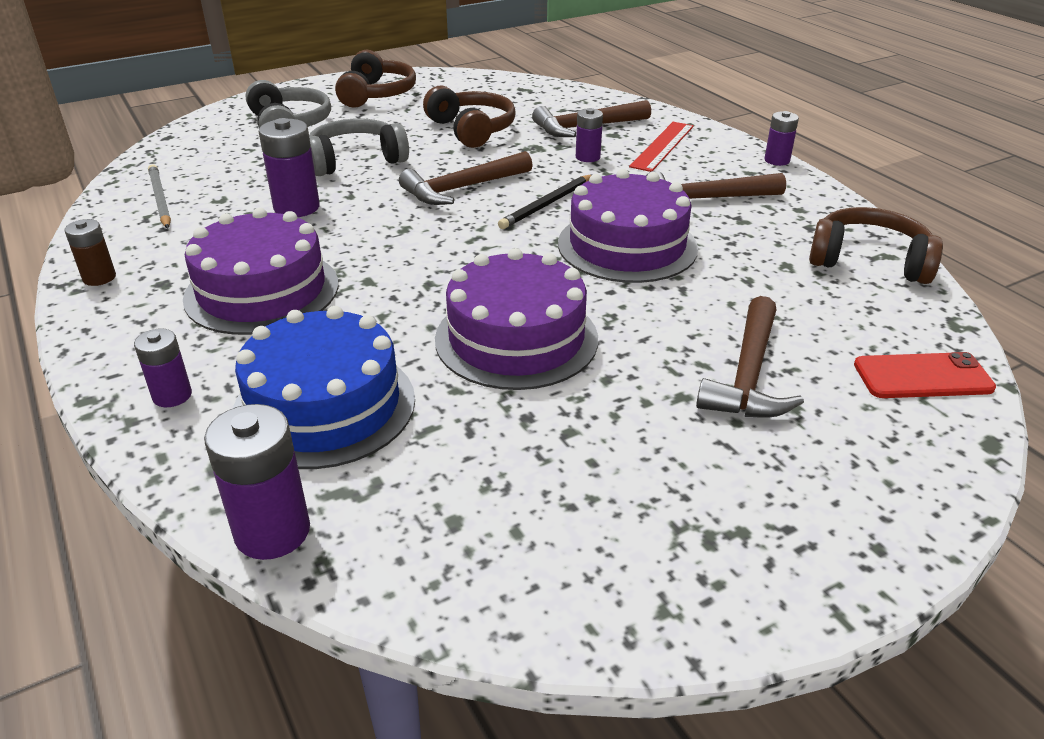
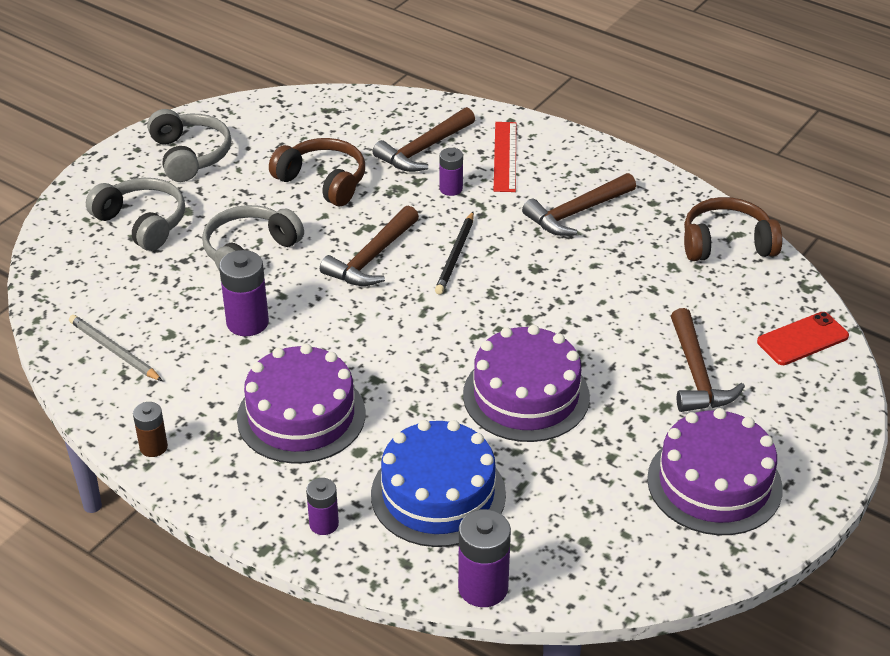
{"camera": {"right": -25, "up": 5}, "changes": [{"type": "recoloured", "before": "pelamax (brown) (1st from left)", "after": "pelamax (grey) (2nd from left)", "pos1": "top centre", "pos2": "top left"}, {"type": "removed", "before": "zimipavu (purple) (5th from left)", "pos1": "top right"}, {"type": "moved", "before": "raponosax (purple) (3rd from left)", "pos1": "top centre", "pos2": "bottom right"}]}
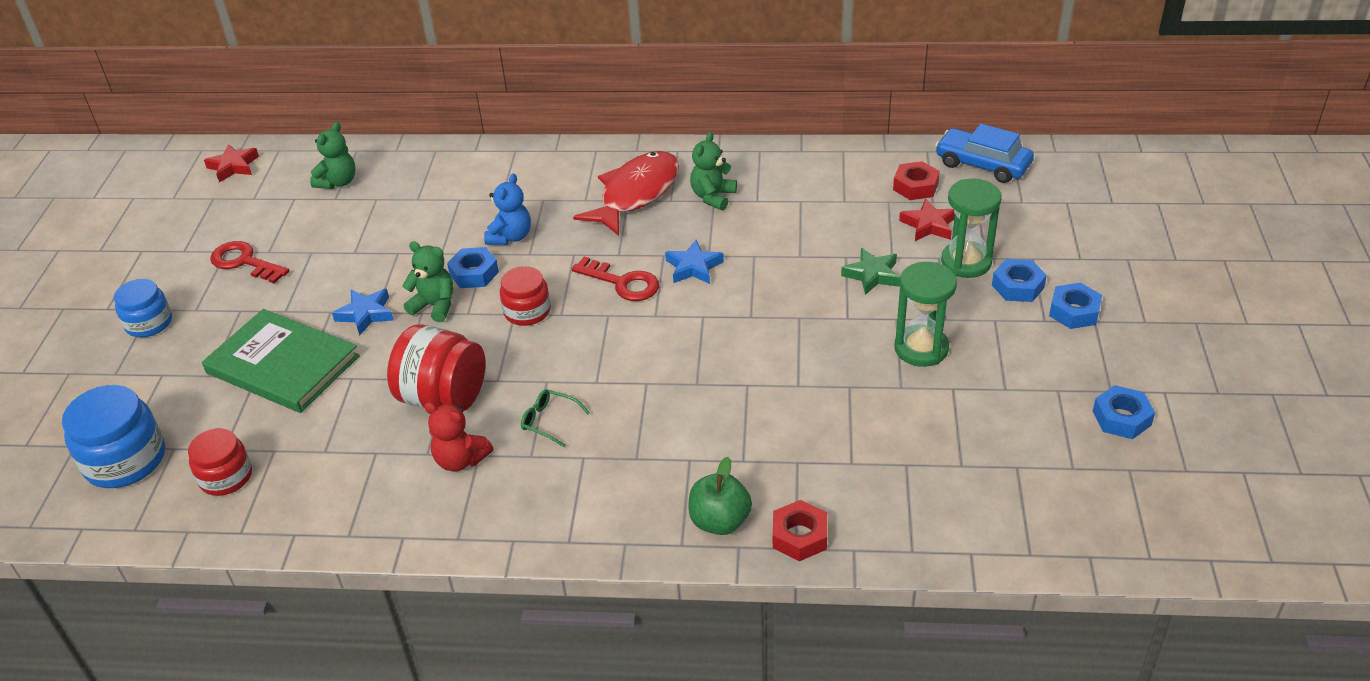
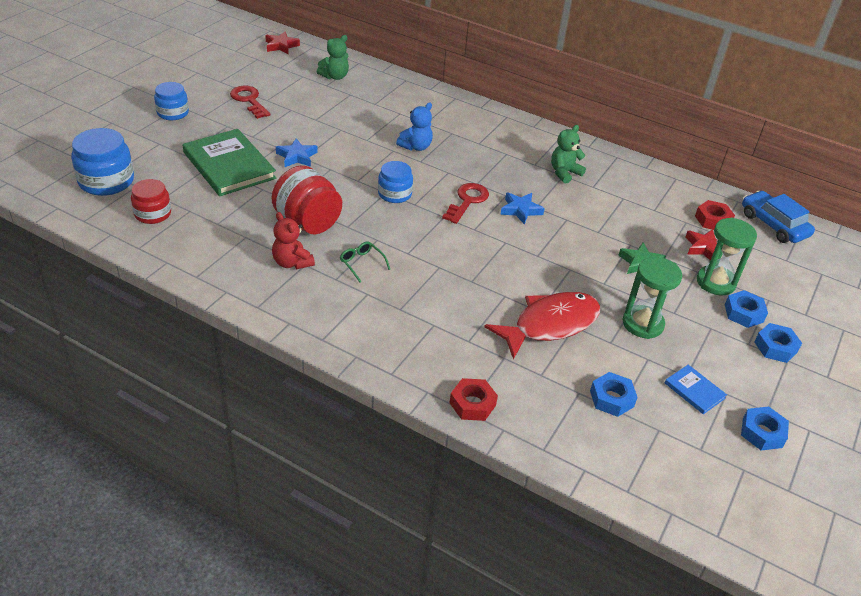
{"camera": {"right": 20, "up": 0}, "changes": [{"type": "moved", "before": "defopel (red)", "pos1": "top centre", "pos2": "centre"}, {"type": "removed", "before": "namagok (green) (2nd from left)", "pos1": "middle left"}, {"type": "moved", "before": "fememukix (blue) (1st from left)", "pos1": "centre", "pos2": "middle right"}, {"type": "turned", "before": "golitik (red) (2nd from left)", "pos1": "centre", "pos2": "centre", "turn": -120}, {"type": "recoloured", "before": "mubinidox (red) (3rd from left)", "after": "mubinidox (blue) (3rd from left)", "pos1": "centre", "pos2": "top centre"}, {"type": "removed", "before": "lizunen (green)", "pos1": "bottom centre"}, {"type": "added", "after": "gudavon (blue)", "pos2": "middle right"}]}
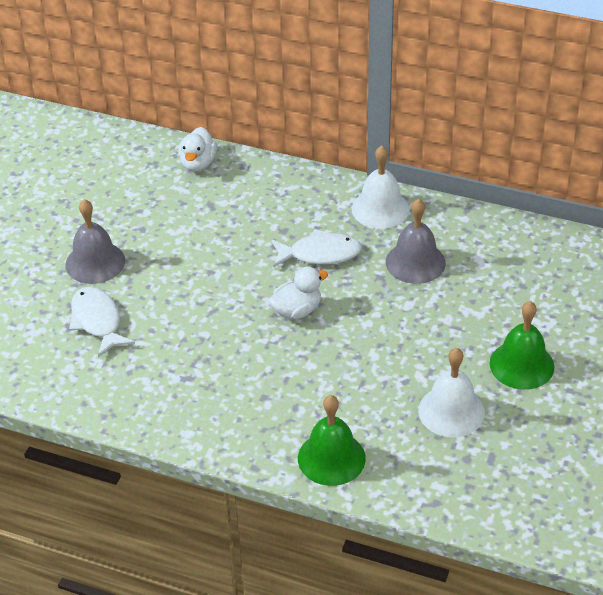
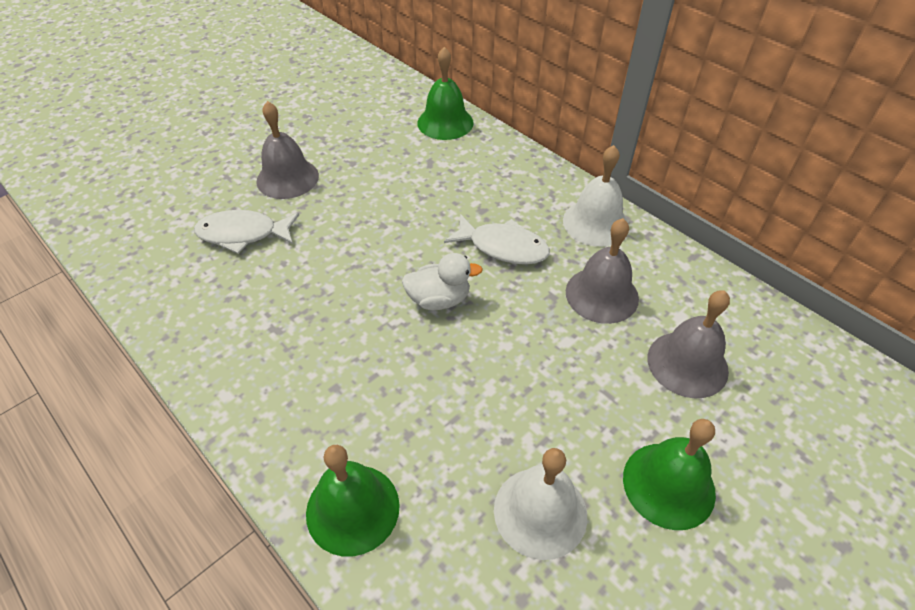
{"camera": {"right": 25, "up": 5}, "changes": [{"type": "replaced", "before": "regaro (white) (1st from left)", "after": "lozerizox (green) (2nd from left)", "pos1": "top left", "pos2": "top centre"}, {"type": "turned", "before": "defopel (white) (1st from left)", "pos1": "middle left", "pos2": "middle left", "turn": -90}, {"type": "added", "after": "lozerizox (grey) (3rd from left)", "pos2": "middle right"}]}
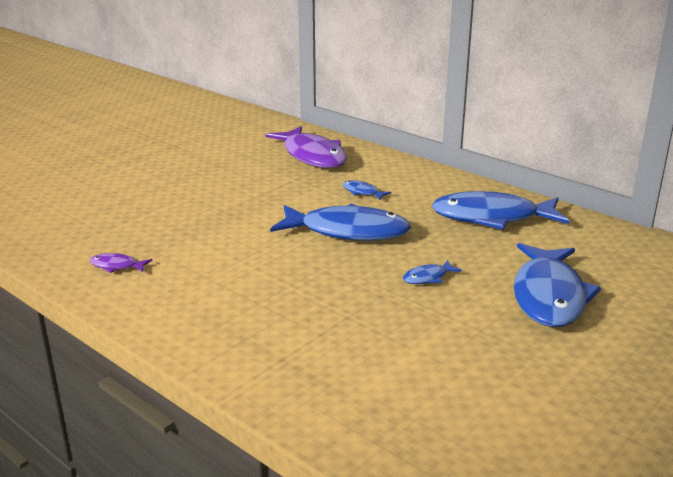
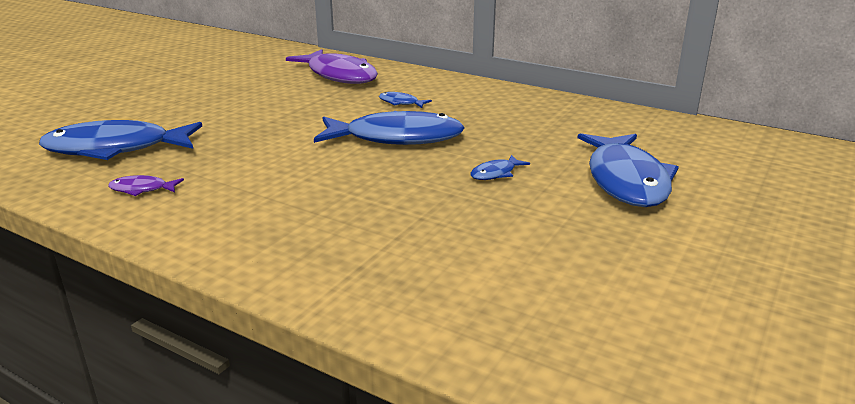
{"camera": {"right": -10, "up": 0}, "changes": [{"type": "moved", "before": "defopel (blue) (4th from left in the first image)", "after": "defopel (blue) (1st from left)", "pos1": "middle right", "pos2": "middle left"}]}
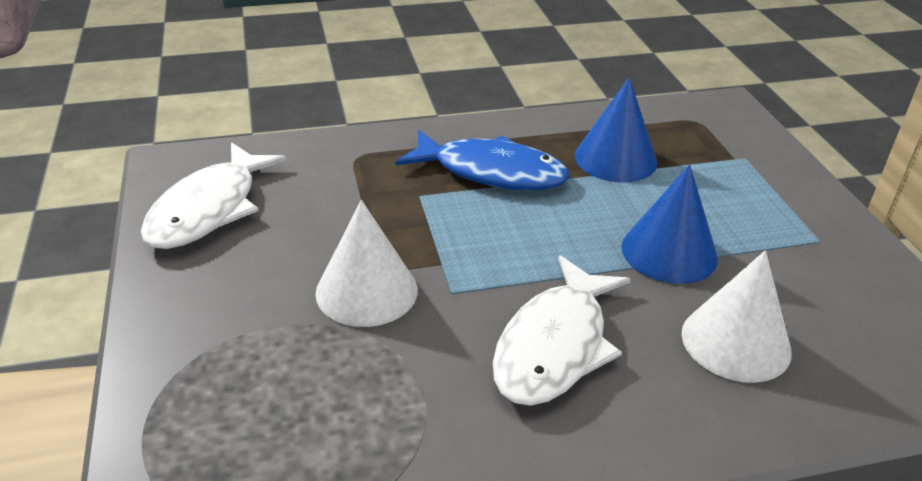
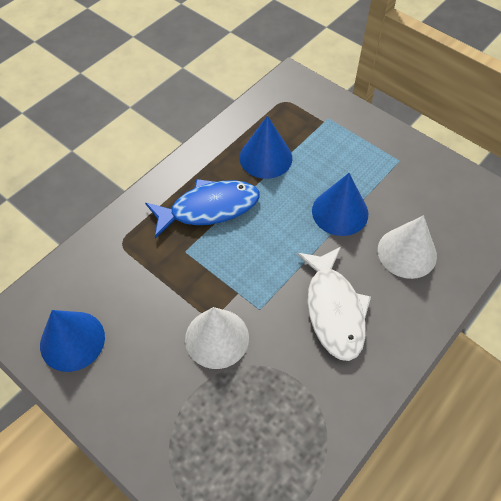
{"camera": {"right": -35, "up": 20}, "changes": [{"type": "replaced", "before": "defopel (white) (1st from left)", "after": "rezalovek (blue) (1st from left)", "pos1": "middle left", "pos2": "bottom left"}]}
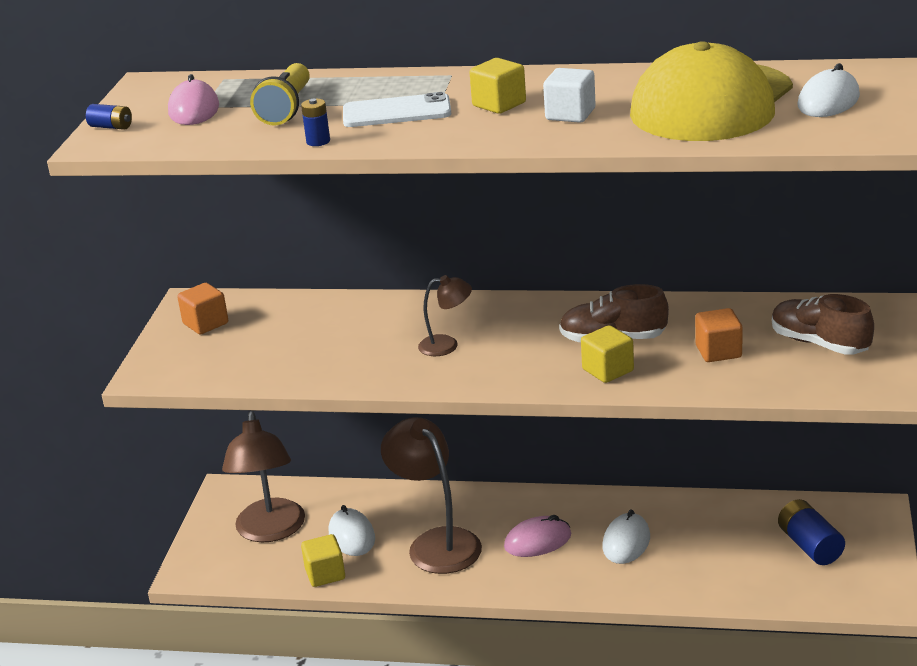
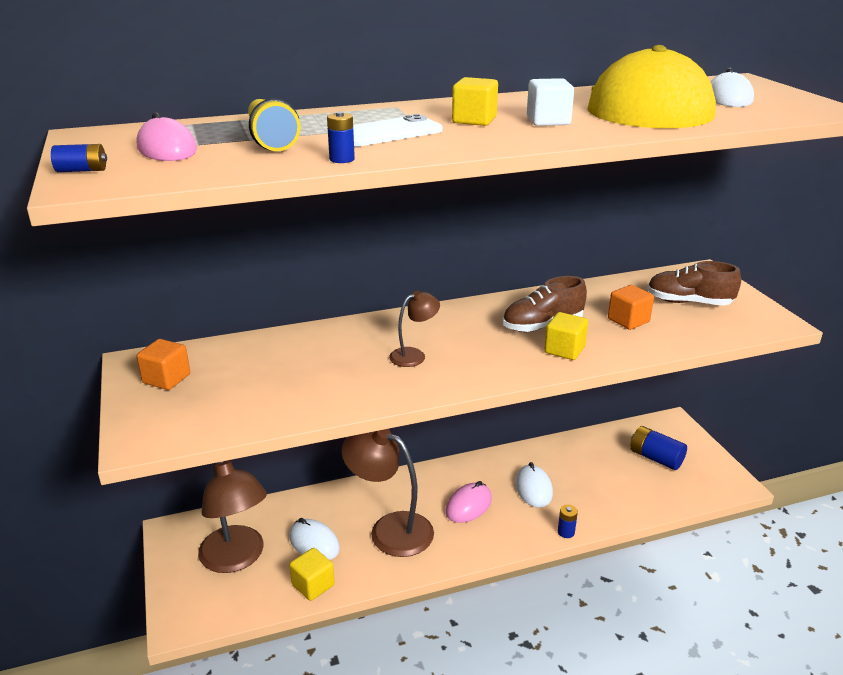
{"camera": {"right": -30, "up": 0}, "changes": [{"type": "added", "after": "zimipavu (blue) (3rd from left)", "pos2": "bottom right"}]}
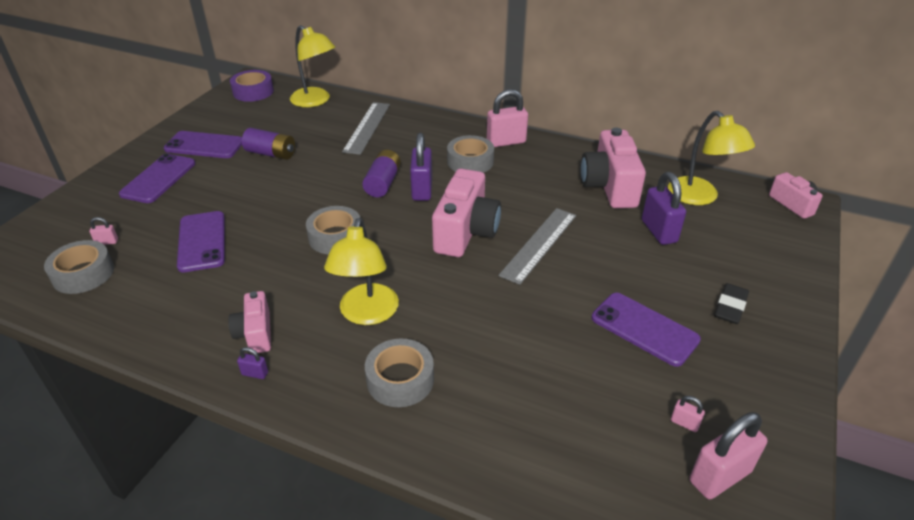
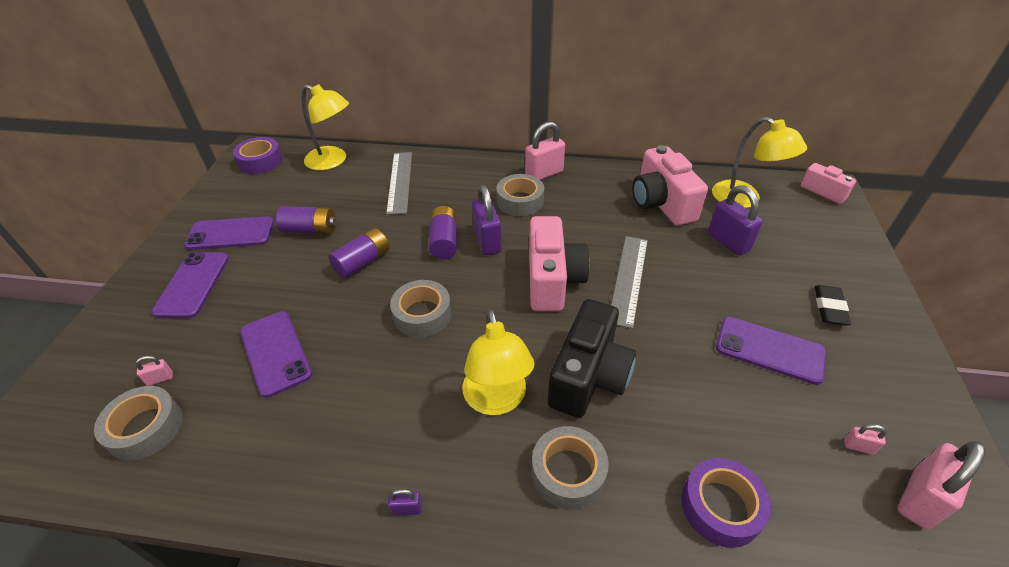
{"camera": {"right": -15, "up": 5}, "changes": [{"type": "removed", "before": "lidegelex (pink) (1st from left)", "pos1": "middle left"}, {"type": "added", "after": "zimipavu (purple) (2nd from left)", "pos2": "centre"}, {"type": "added", "after": "lidegelex (black)", "pos2": "centre"}, {"type": "added", "after": "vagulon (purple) (2nd from left)", "pos2": "bottom right"}]}
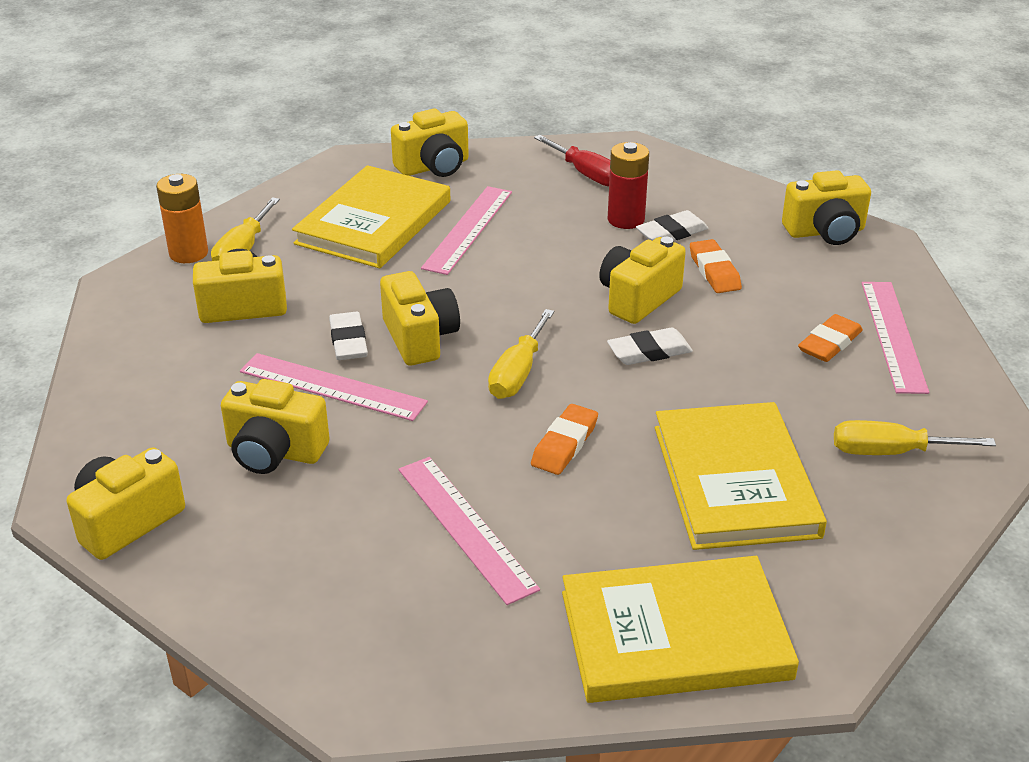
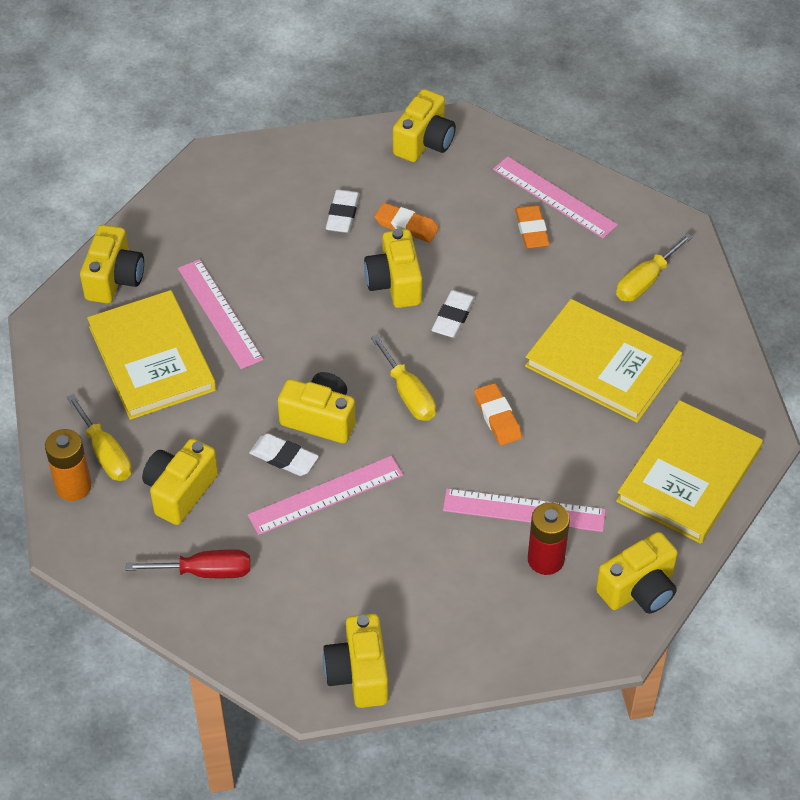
{"camera": {"right": -50, "up": 15}, "changes": [{"type": "moved", "before": "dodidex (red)", "pos1": "top centre", "pos2": "bottom left"}, {"type": "moved", "before": "zimipavu (red)", "pos1": "top centre", "pos2": "bottom right"}, {"type": "moved", "before": "lidegelex (yellow) (3rd from left in the first image)", "after": "lidegelex (yellow) (7th from left)", "pos1": "middle left", "pos2": "bottom right"}]}
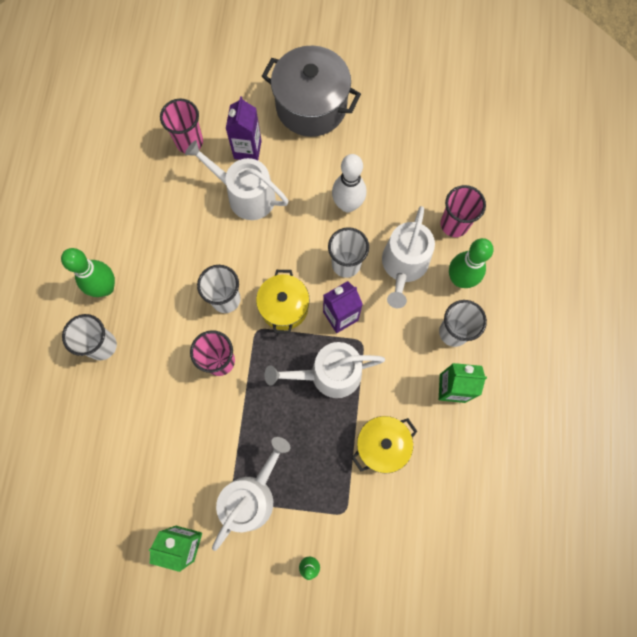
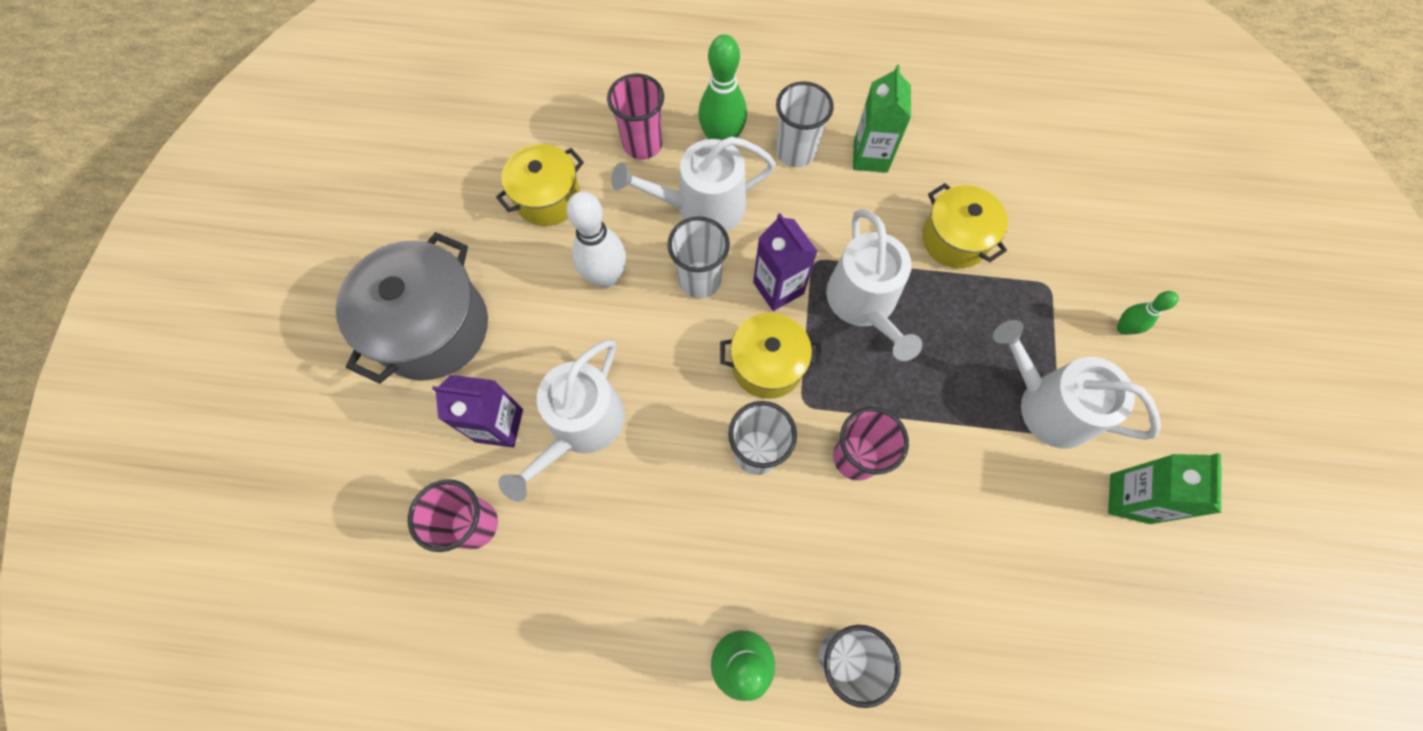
{"camera": {"right": -90, "up": -5}, "changes": [{"type": "turned", "before": "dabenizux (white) (4th from left in the first image)", "pos1": "centre", "pos2": "top centre", "turn": 150}, {"type": "added", "after": "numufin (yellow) (1st from left)", "pos2": "top centre"}]}
